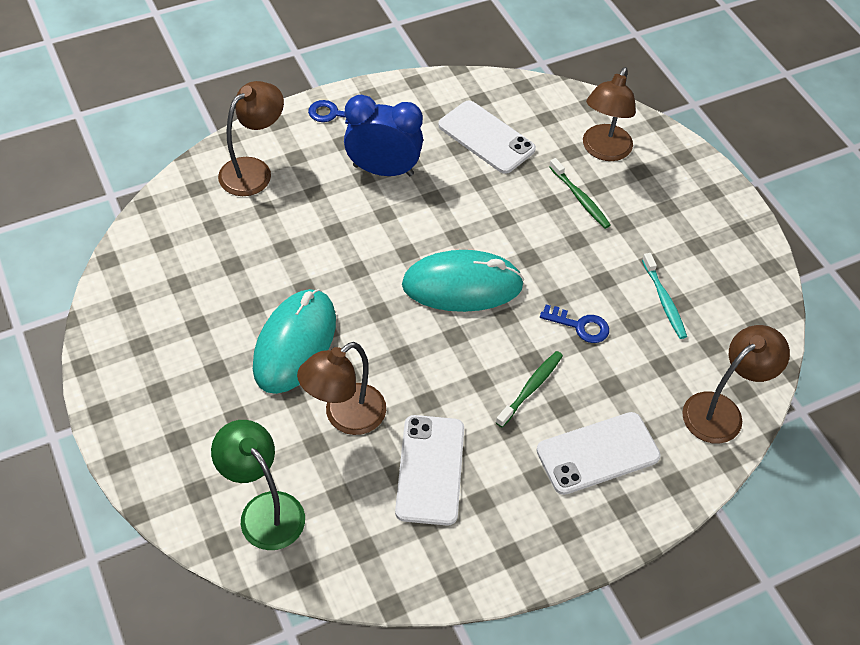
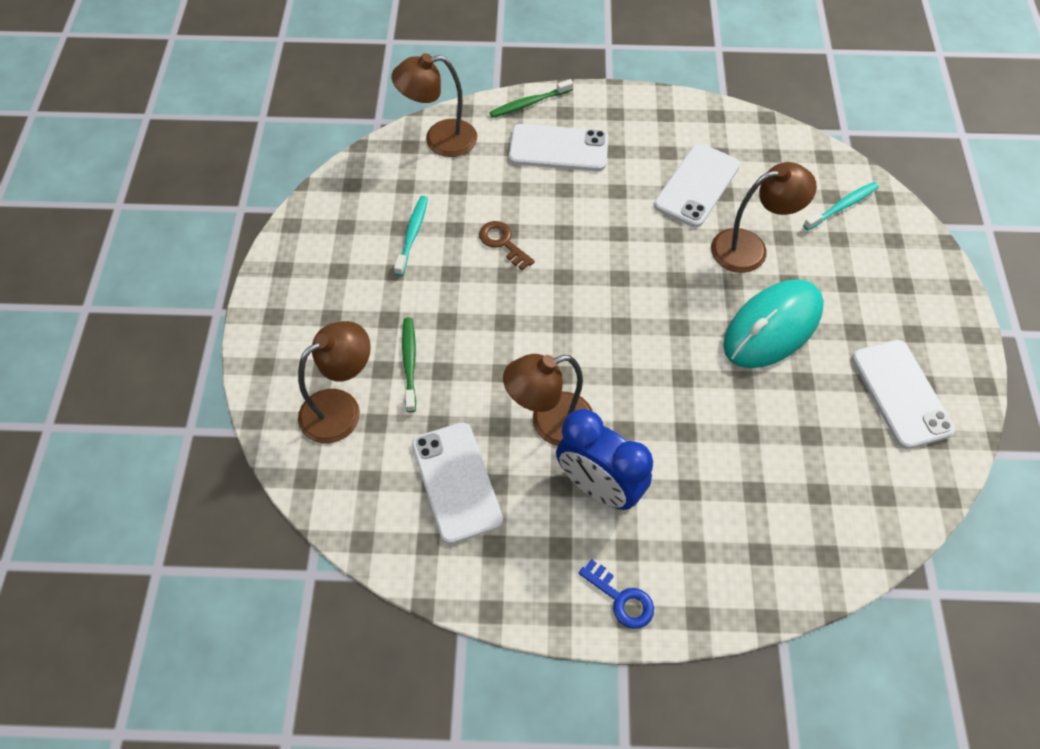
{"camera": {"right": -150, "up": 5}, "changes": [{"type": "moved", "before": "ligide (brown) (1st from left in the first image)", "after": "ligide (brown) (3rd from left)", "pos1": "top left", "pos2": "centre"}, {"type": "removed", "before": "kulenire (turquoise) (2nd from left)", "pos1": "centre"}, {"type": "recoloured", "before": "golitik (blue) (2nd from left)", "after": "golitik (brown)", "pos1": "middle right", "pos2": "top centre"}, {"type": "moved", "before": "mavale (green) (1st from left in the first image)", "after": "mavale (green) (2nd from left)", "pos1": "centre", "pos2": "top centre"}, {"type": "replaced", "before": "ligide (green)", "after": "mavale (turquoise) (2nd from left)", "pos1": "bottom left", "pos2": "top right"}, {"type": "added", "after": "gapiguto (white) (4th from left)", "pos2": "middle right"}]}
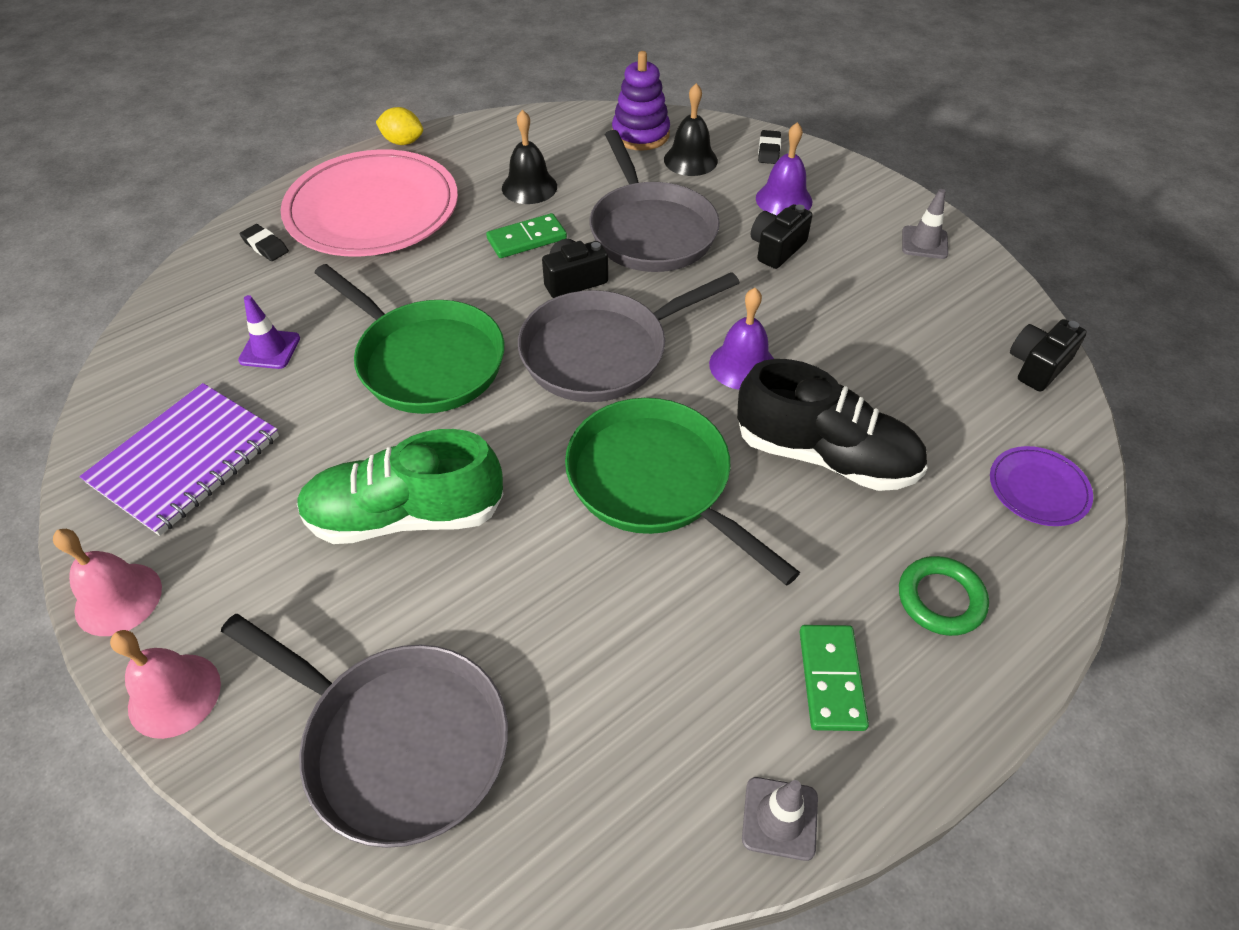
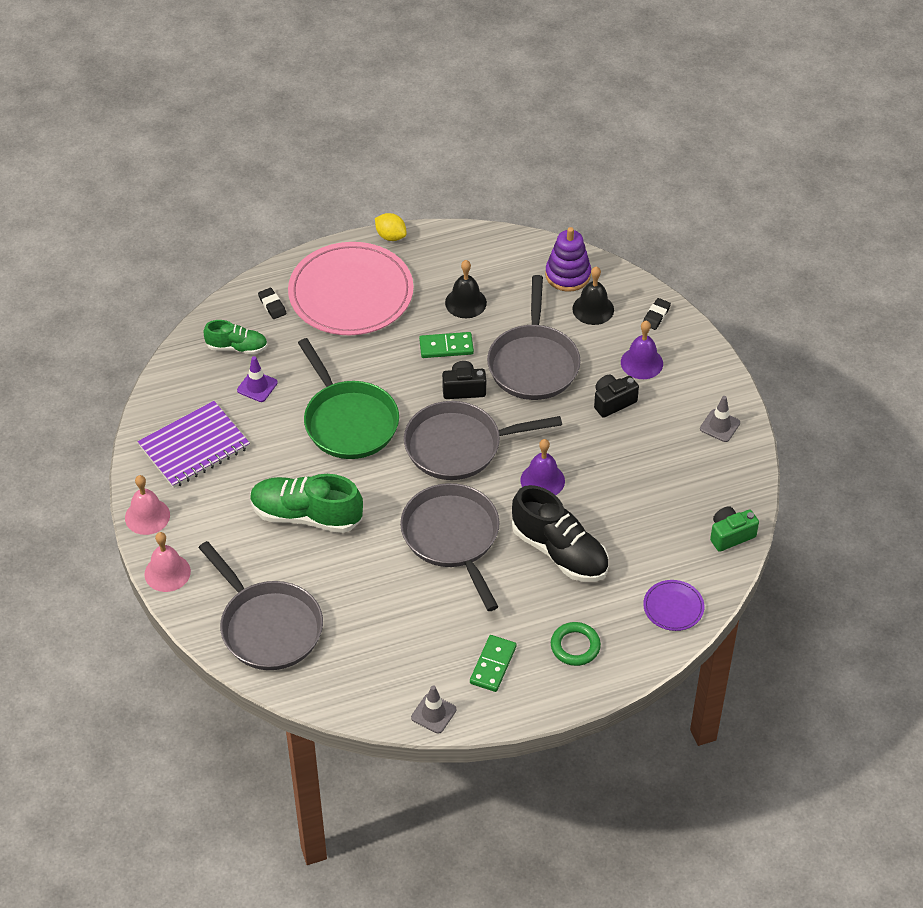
{"camera": {"right": 20, "up": 0}, "changes": [{"type": "recoloured", "before": "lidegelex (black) (3rd from left)", "after": "lidegelex (green)", "pos1": "middle right", "pos2": "middle right"}, {"type": "recoloured", "before": "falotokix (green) (2nd from left)", "after": "falotokix (grey) (2nd from left)", "pos1": "centre", "pos2": "centre"}, {"type": "added", "after": "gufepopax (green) (1st from left)", "pos2": "middle left"}]}
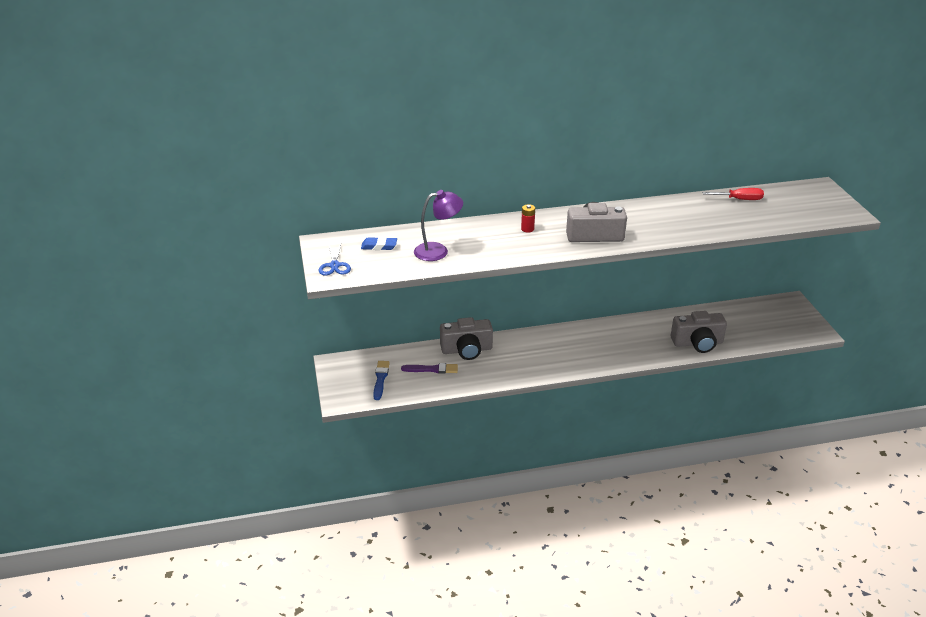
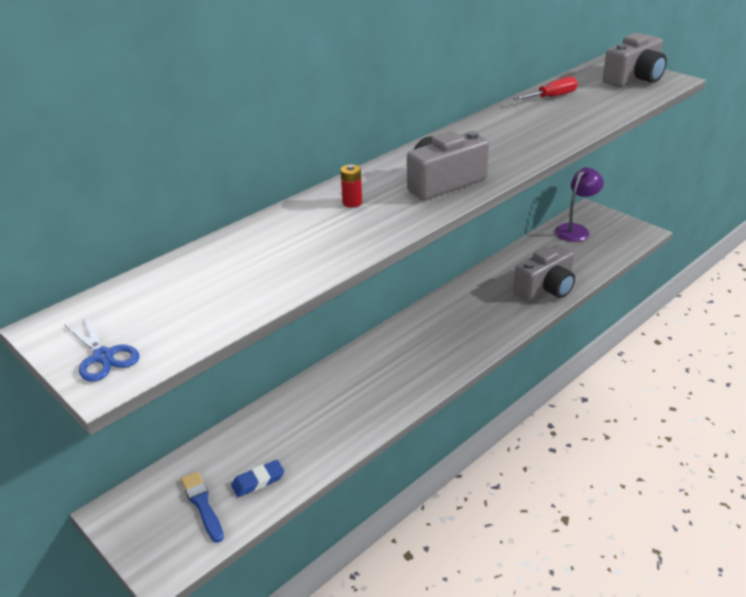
{"camera": {"right": -30, "up": 0}, "changes": [{"type": "moved", "before": "ligide (purple)", "pos1": "centre", "pos2": "middle right"}, {"type": "moved", "before": "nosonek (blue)", "pos1": "centre", "pos2": "bottom centre"}, {"type": "moved", "before": "lidegelex (grey) (1st from left in the first image)", "after": "lidegelex (grey) (3rd from left)", "pos1": "centre", "pos2": "top right"}, {"type": "removed", "before": "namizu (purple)", "pos1": "centre"}]}
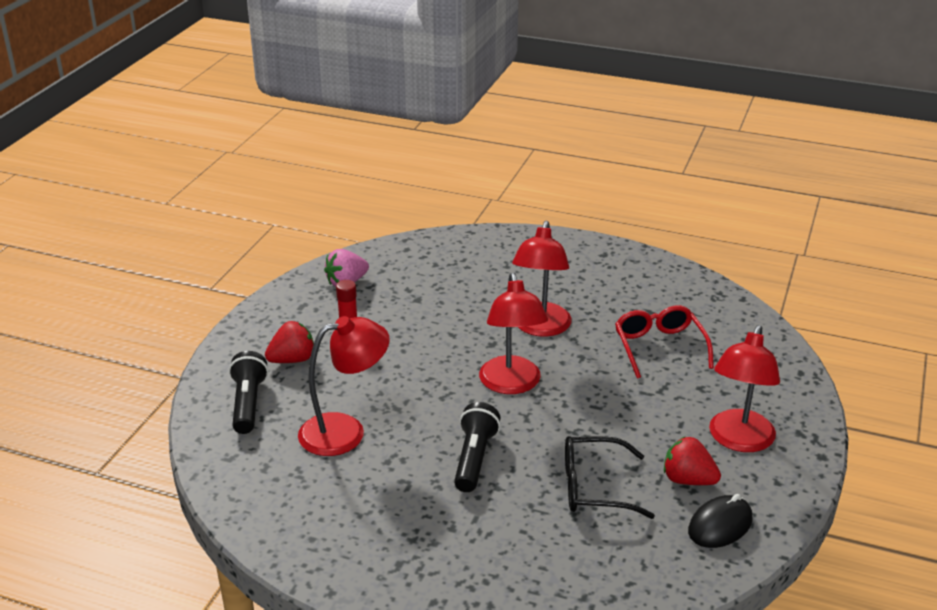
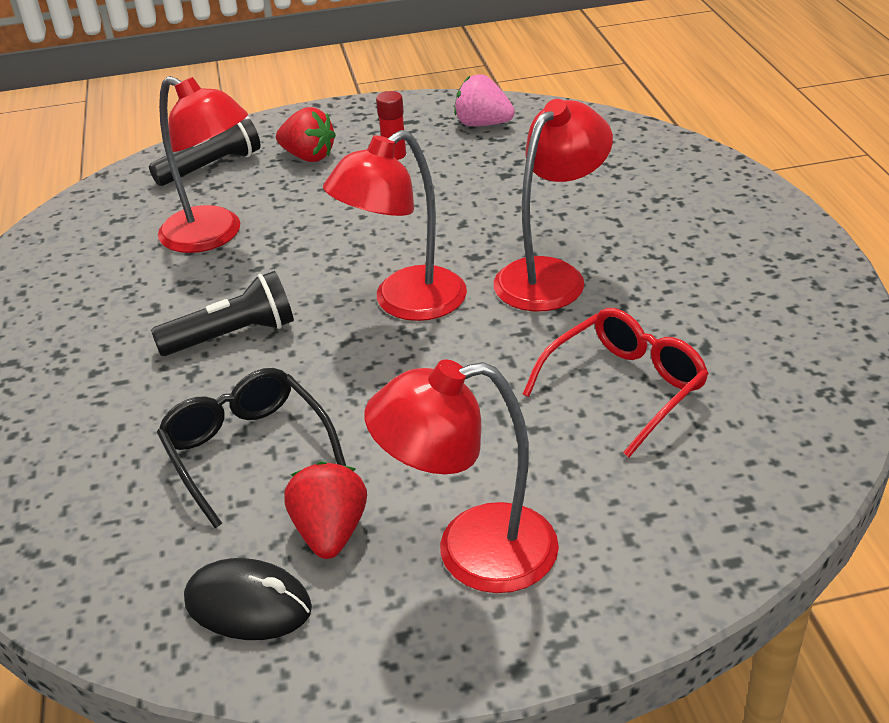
{"camera": {"right": 60, "up": 5}, "changes": [{"type": "turned", "before": "ligide (red) (3rd from left in the first image)", "pos1": "centre", "pos2": "top centre", "turn": 150}]}
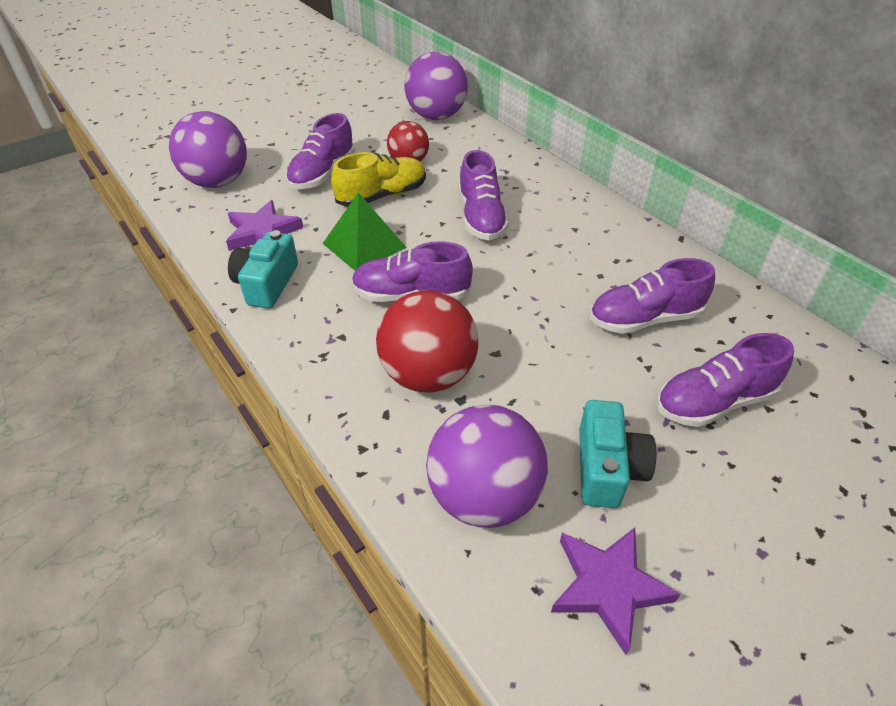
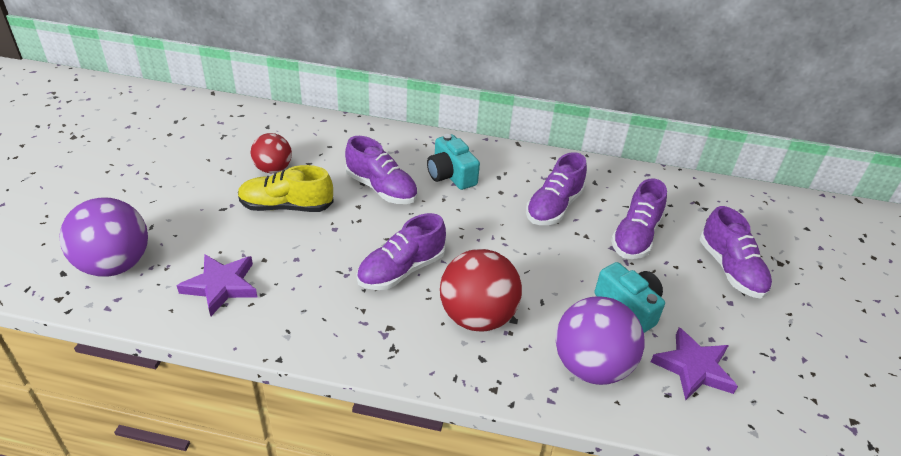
{"camera": {"right": -45, "up": -5}, "changes": [{"type": "removed", "before": "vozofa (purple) (2nd from left)", "pos1": "top centre"}, {"type": "moved", "before": "gufepopax (purple) (1st from left in the first image)", "after": "gufepopax (purple) (5th from left)", "pos1": "top centre", "pos2": "middle right"}, {"type": "turned", "before": "gufepopax (yellow)", "pos1": "top centre", "pos2": "middle left", "turn": -105}, {"type": "removed", "before": "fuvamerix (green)", "pos1": "top centre"}, {"type": "moved", "before": "lidegelex (turquoise) (1st from left)", "pos1": "middle left", "pos2": "centre"}]}
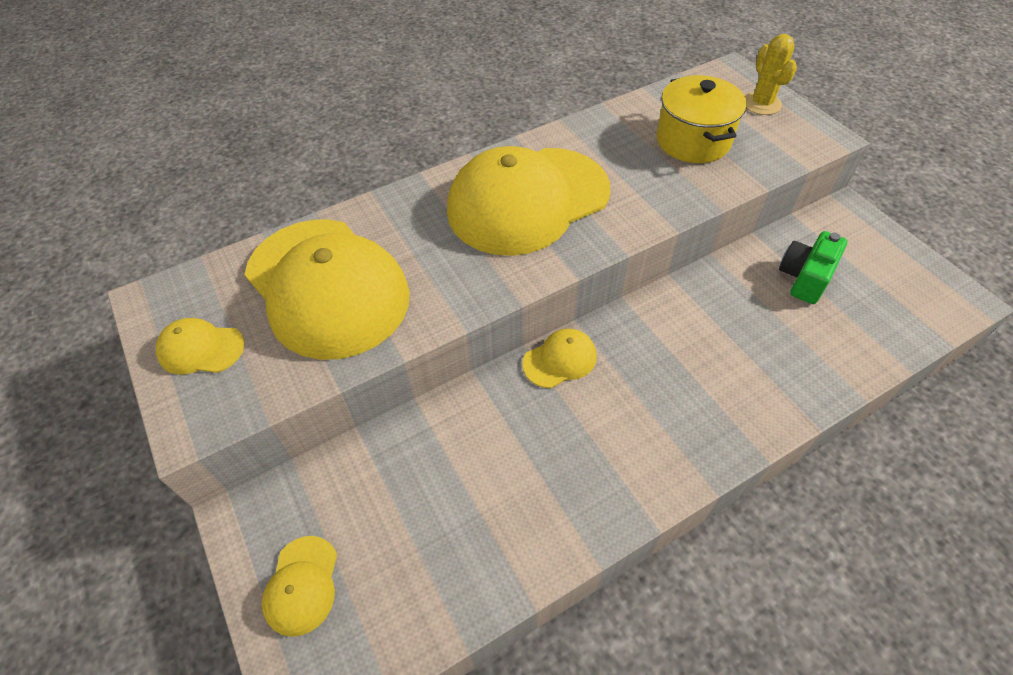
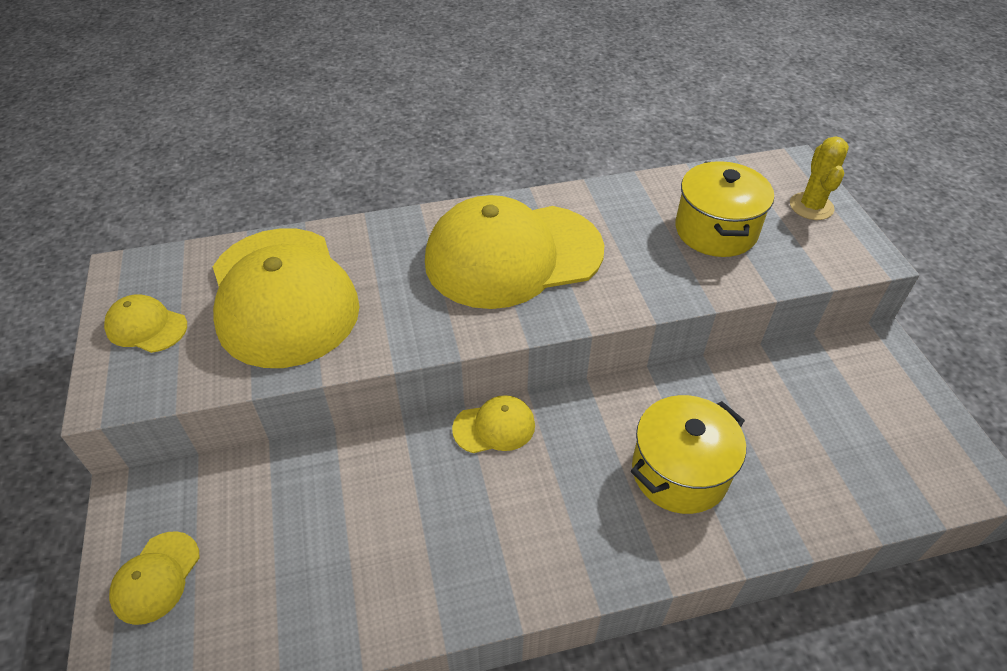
{"camera": {"right": 15, "up": -5}, "changes": [{"type": "removed", "before": "lidegelex (green)", "pos1": "middle right"}, {"type": "added", "after": "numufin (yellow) (1st from left)", "pos2": "bottom right"}]}
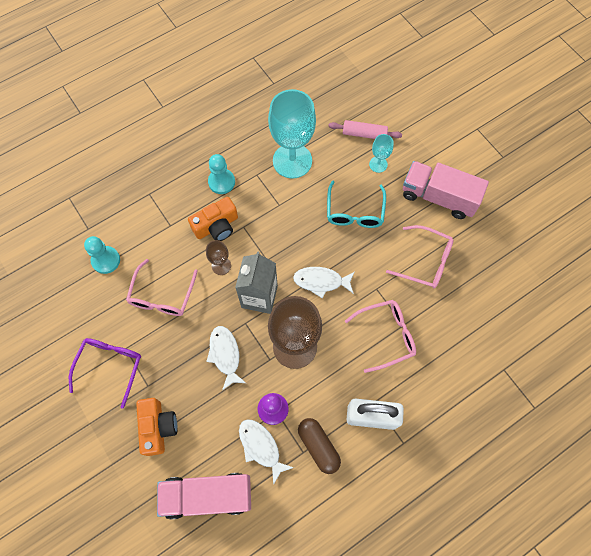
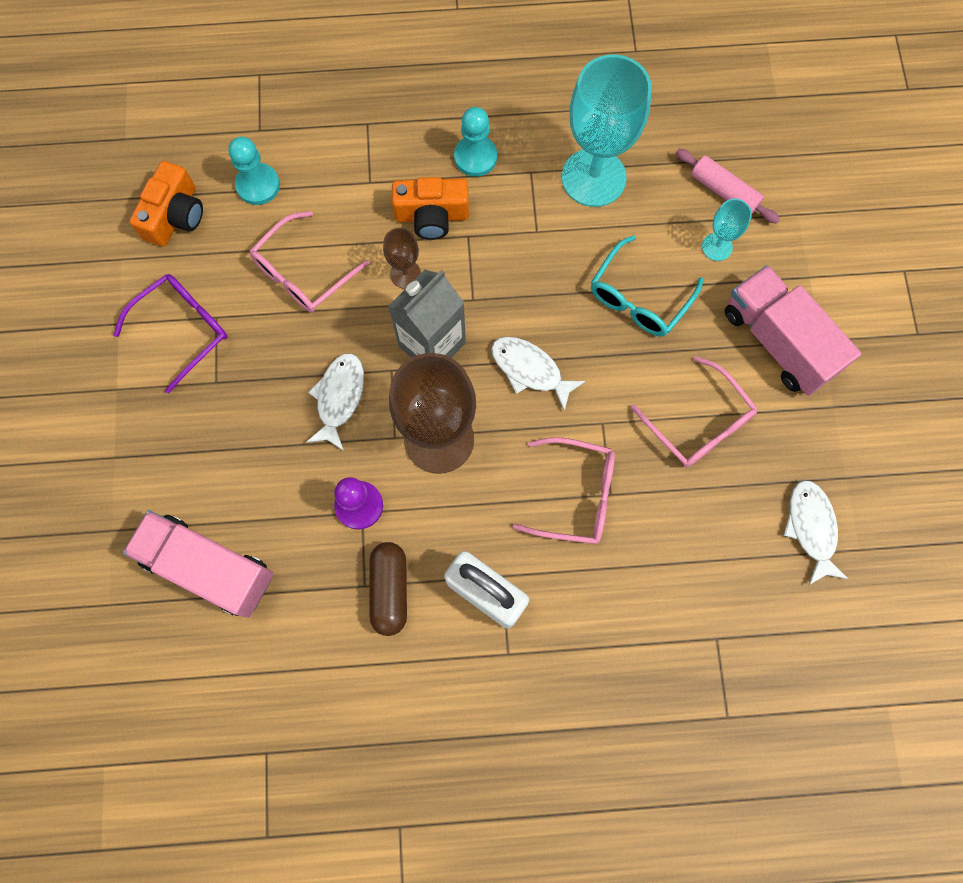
{"camera": {"right": 30, "up": 5}, "changes": [{"type": "moved", "before": "lidegelex (orange) (1st from left)", "pos1": "bottom left", "pos2": "top left"}, {"type": "moved", "before": "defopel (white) (2nd from left in the first image)", "after": "defopel (white) (3rd from left)", "pos1": "bottom centre", "pos2": "middle right"}]}
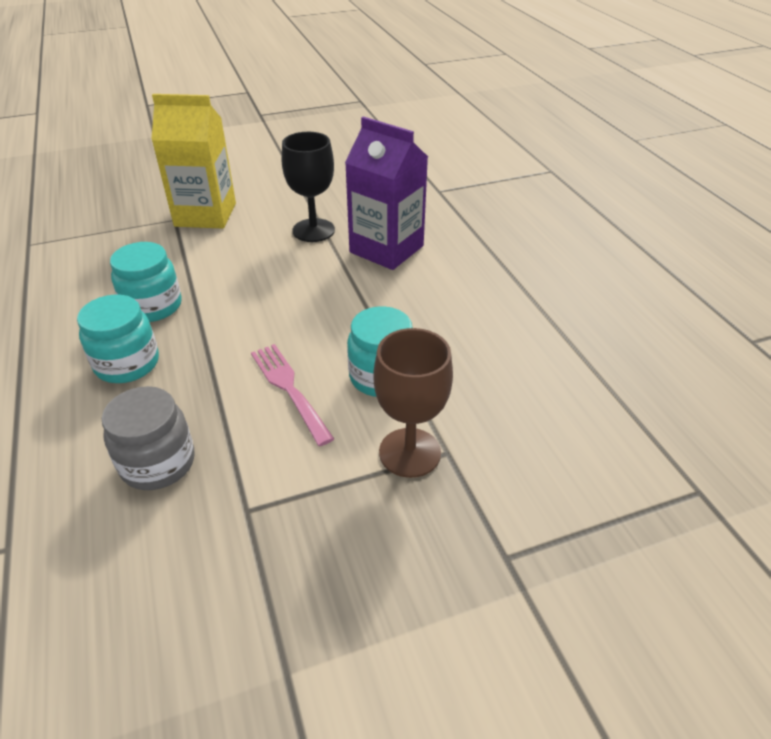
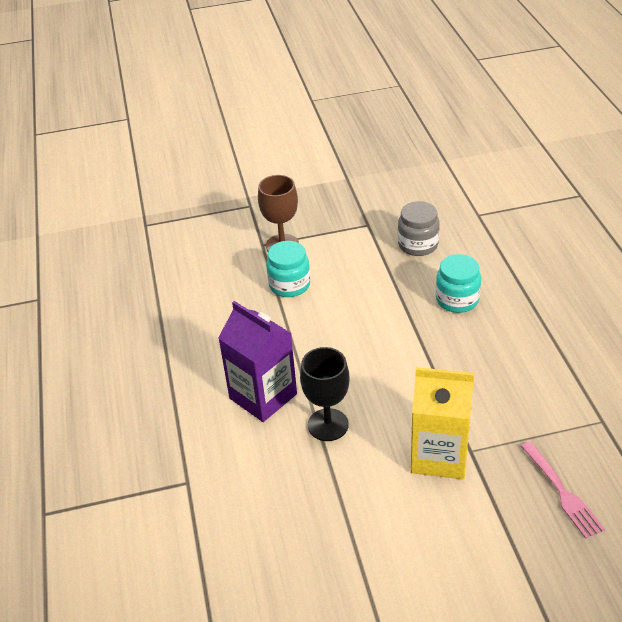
{"camera": {"right": -170, "up": 0}, "changes": [{"type": "removed", "before": "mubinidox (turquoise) (2nd from left)", "pos1": "middle left"}, {"type": "moved", "before": "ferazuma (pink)", "pos1": "centre", "pos2": "bottom right"}]}
